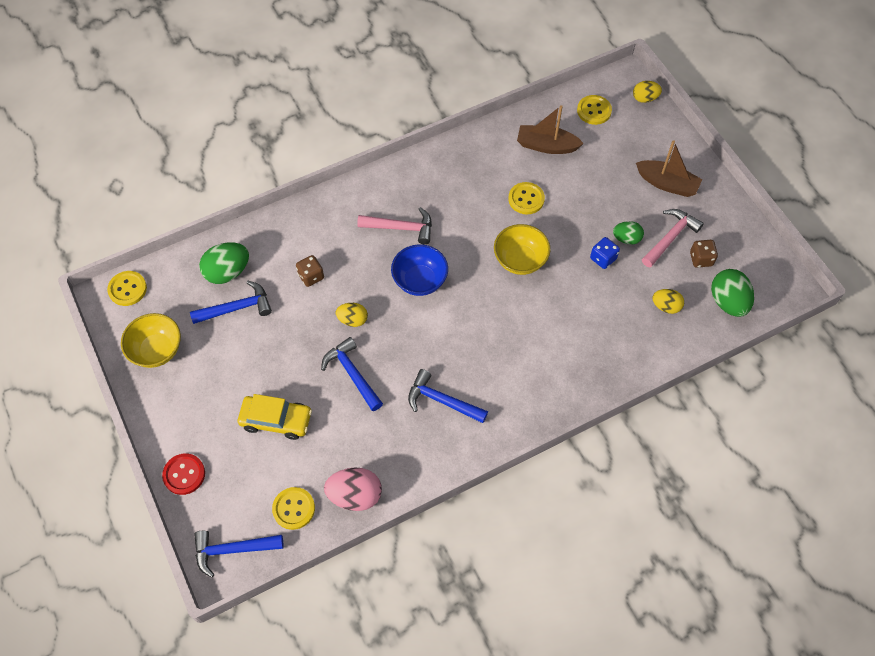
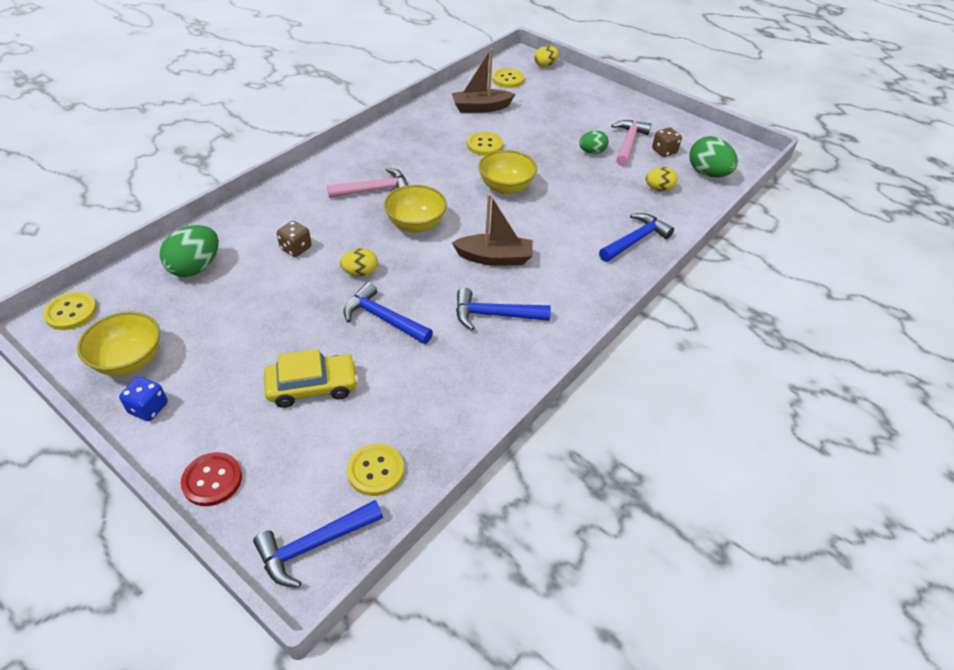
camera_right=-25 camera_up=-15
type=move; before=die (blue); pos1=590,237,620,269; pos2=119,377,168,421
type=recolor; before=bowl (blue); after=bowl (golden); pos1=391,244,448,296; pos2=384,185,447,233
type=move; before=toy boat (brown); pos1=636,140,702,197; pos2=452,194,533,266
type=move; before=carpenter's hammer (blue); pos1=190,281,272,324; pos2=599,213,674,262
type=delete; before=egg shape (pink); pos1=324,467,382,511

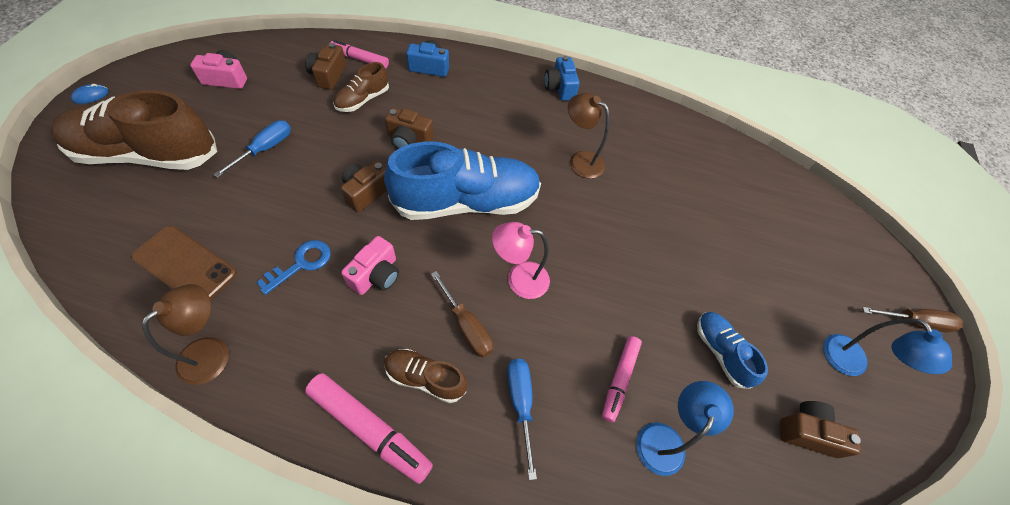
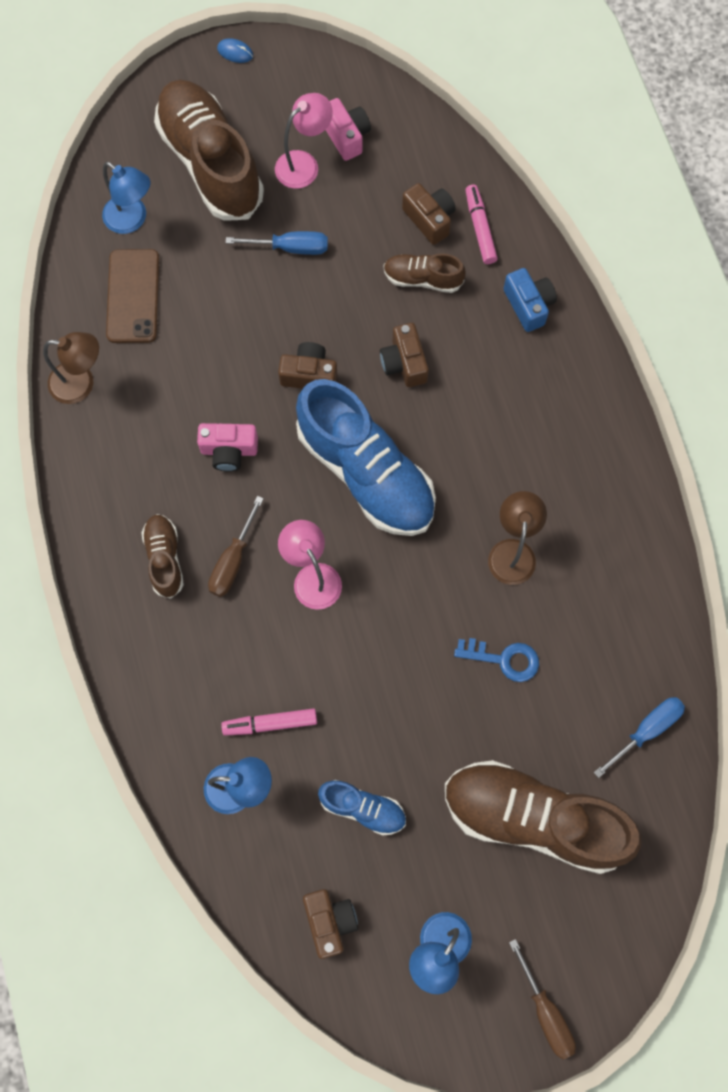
camera_right=65 camera_up=15
type=insert; after=desk lamp (blue); pos2=102,162,150,234
type=insert; after=desk lamp (pink); pos2=275,93,333,189
type=rotate; before=sneaker (blue); pos1=697,312,768,389; pos2=318,780,406,836; turn=75
type=rotate; before=compact camera (brown); pos1=305,43,346,90; pos2=402,183,456,245; turn=75
type=insert; after=sneaker (brown); pos2=445,760,641,874
type=move; before=door key (blue); pos1=256,240,331,295; pos2=454,638,539,682
type=move; before=flat screwdriver (blue); pos1=507,359,537,480; pos2=594,697,685,778
type=delete; before=felt pen (pink); pos1=305,373,433,484
type=delete; before=compact camera (blue); pos1=544,56,580,101

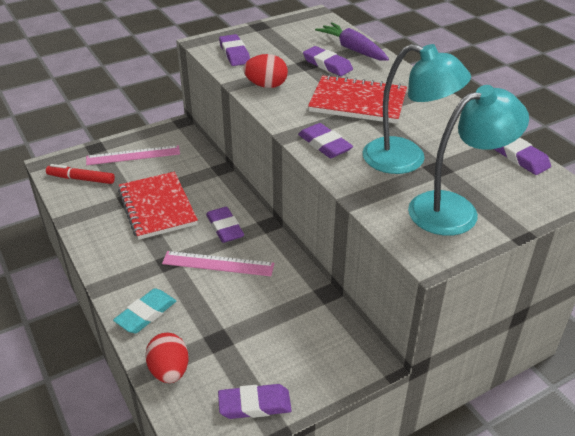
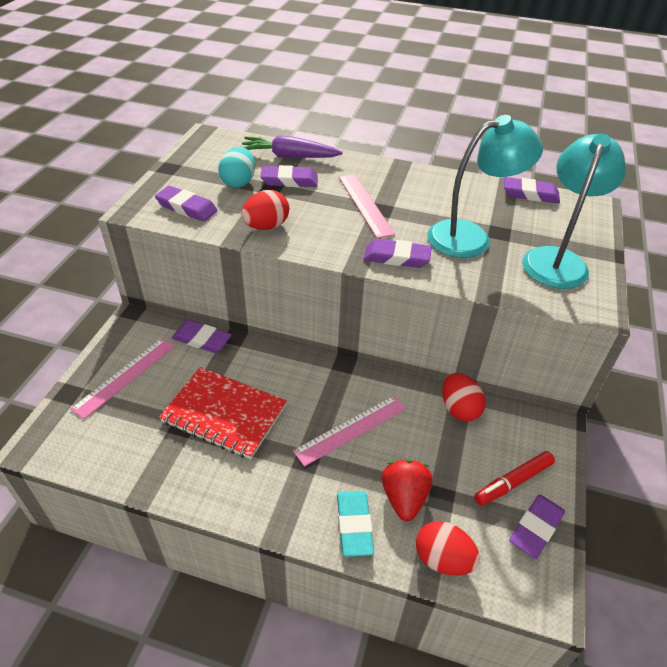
camera_right=-45 camera_up=5
type=move; before=gum eraser (violet); pos1=206,207,244,243; pos2=172,320,232,353
type=insert; after=egg shape (turquoise); pos2=218,147,255,188
type=replace; before=notebook (red); after=measuring stick (pink); pos1=308,74,407,124; pos2=339,174,395,239
type=insert; after=berry (red); pos2=381,459,433,521
type=insert; after=egg shape (red); pos2=442,373,485,422
type=move; before=felt pen (red); pos1=46,164,115,184; pos2=474,451,555,506

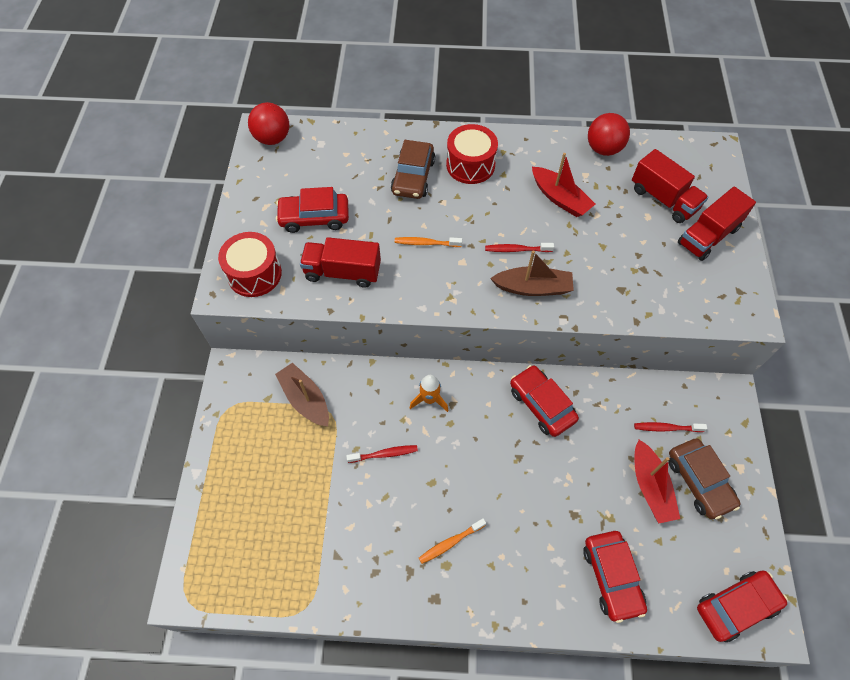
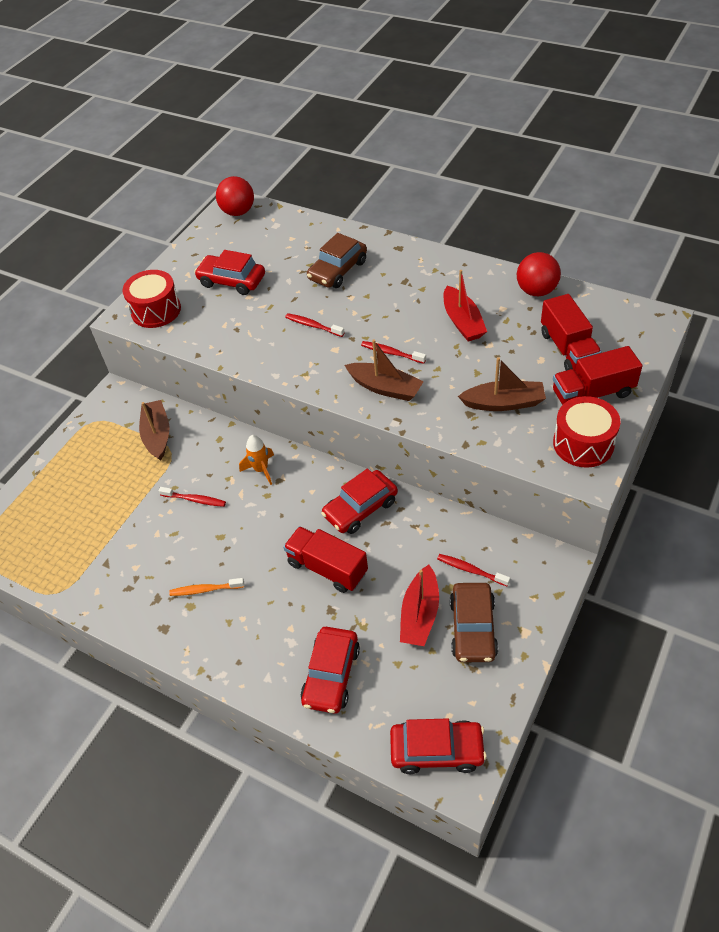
camera_right=30 camera_up=-10
type=move; before=lorry (red); pos1=300,237,381,288; pos2=283,526,368,593
type=recolor; before=dental brush (bright orange); after=dental brush (red); pos1=395,237,462,247; pos2=285,313,345,337
type=rotate; before=car (red); pos1=510,365,579,437; pos2=321,469,398,534; turn=-120
type=insert; after=toy boat (brown); pos2=458,357,546,411
type=move; before=snare drum (red); pos1=446,124,498,184; pos2=553,396,620,468

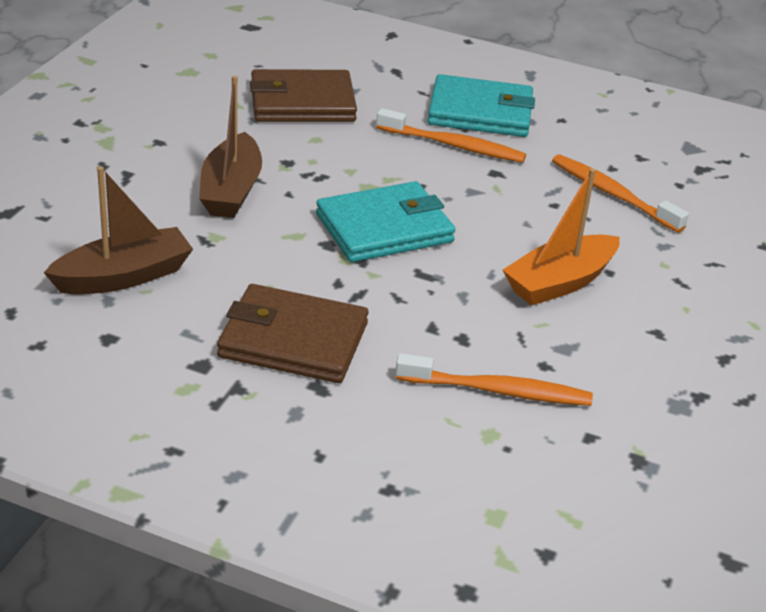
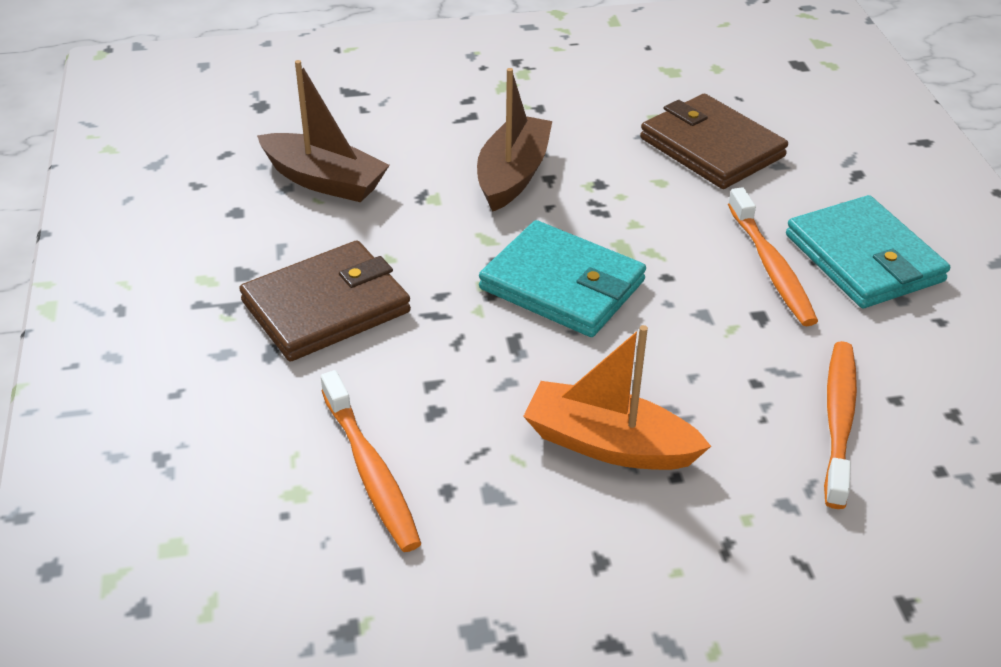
camera_right=60 camera_up=5
type=rotate; before=card wallet (brown); pos1=217,284,369,383; pos2=239,240,411,361; turn=75
type=rotate; before=toy boat (brown); pos1=199,76,262,218; pos2=477,68,552,212; turn=135

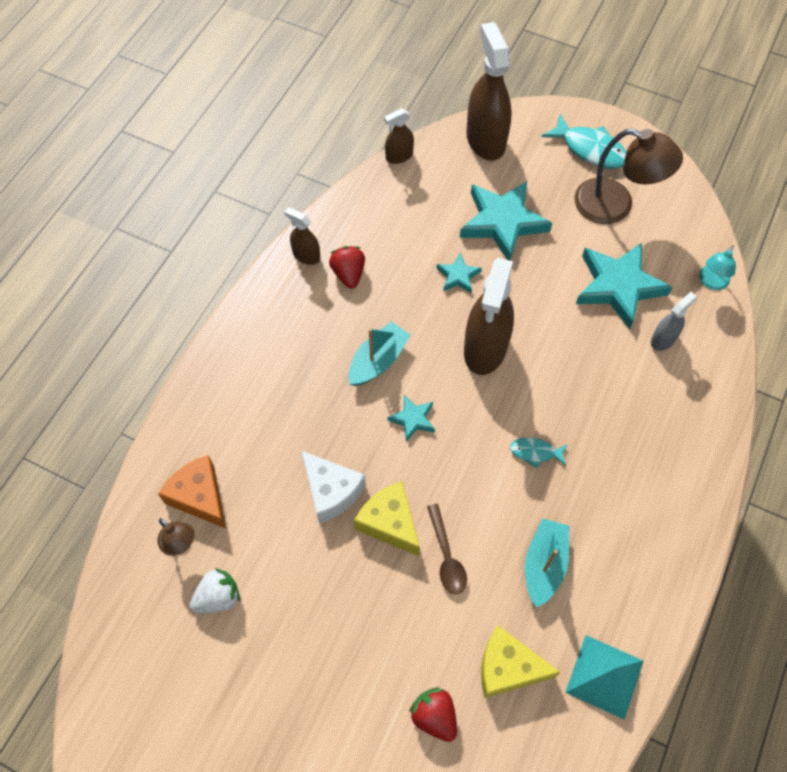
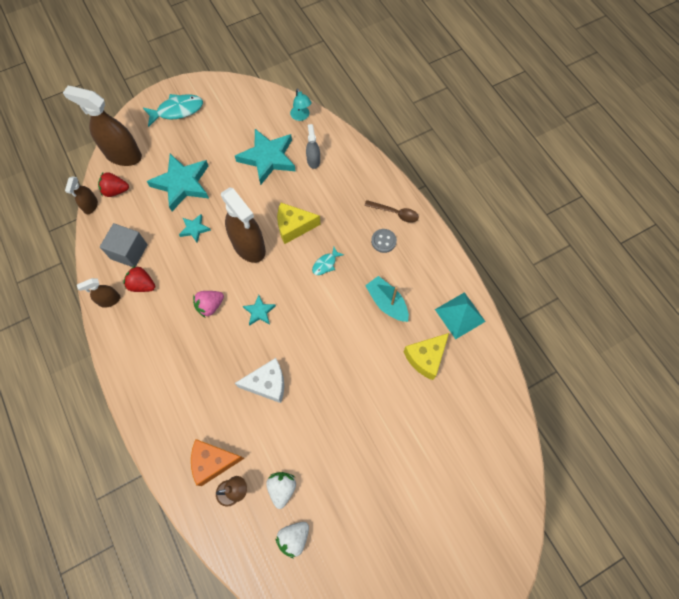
camera_right=-55 camera_up=5
type=move; before=berry (red); pos1=409,687,457,742; pos2=98,172,129,197
type=insert; after=cube (gray); pos2=100,223,148,267
type=replace; before=toy boat (turquoise); after=berry (pink); pos1=348,321,411,386; pos2=193,291,224,317
type=insert; after=berry (snow-white); pos2=276,522,309,558
type=move; before=piece of cheese (golden); pos1=354,482,420,556; pos2=277,203,320,244
type=move; before=spoon (brown); pos1=427,504,467,594; pos2=364,200,419,223
type=insert; after=button (gray); pos2=371,229,397,253
type=delete; before=desk lamp (brown); pos1=574,129,683,224

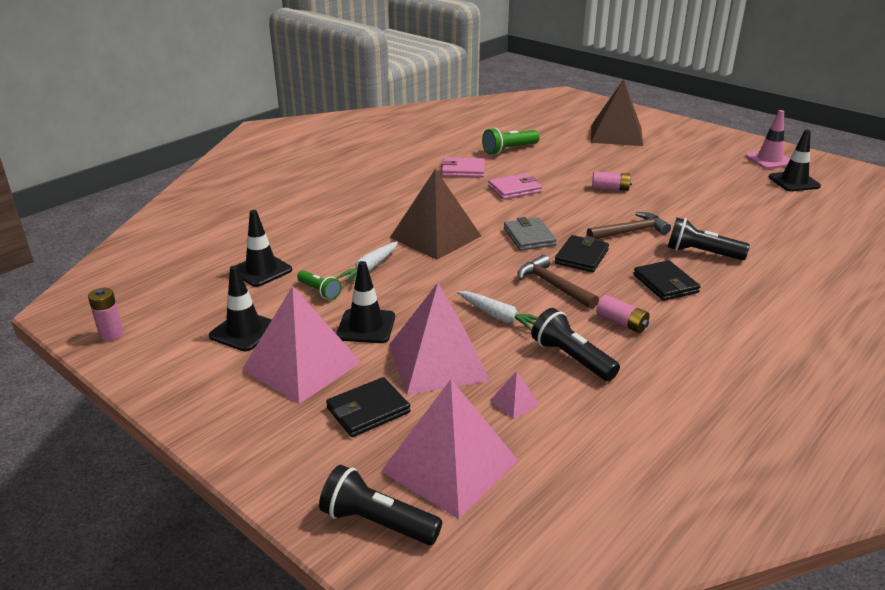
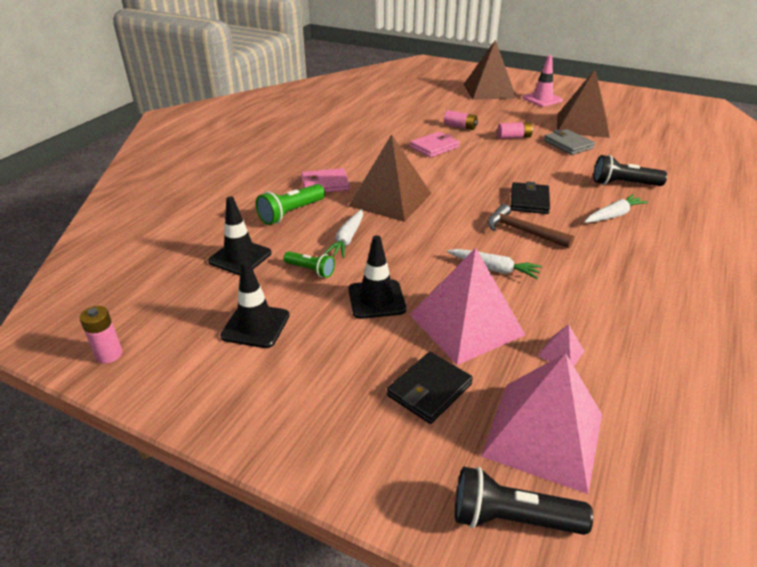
camera_right=-15 camera_up=5
type=move; before=torch (emerald); pos1=482,128,540,155; pos2=256,184,325,225
type=move; before=card wallet (pink); pos1=442,157,485,177; pos2=301,168,350,192
type=move; before=battery (pink); pos1=596,295,650,333; pos2=444,110,478,130
type=move; before=road cone (pink); pos1=745,110,790,169; pos2=523,55,563,107
type=move; before=card wallet (gray); pos1=504,217,557,251; pos2=544,129,595,155
type=insert; after=pyramid shape (brown); pos2=557,70,610,138
type=replace; before=card wallet (jet-black); after=carrot (snow-white); pos1=633,260,701,301; pos2=584,194,648,223
type=delete; before=pyramid shape (pink); pos1=242,286,361,404
type=delete; before=torch (jet-black); pos1=531,308,620,381
type=delete; before=carpenter's hammer (brown); pos1=587,212,671,240
type=delete; before=road cone (jet-black); pos1=769,130,821,191

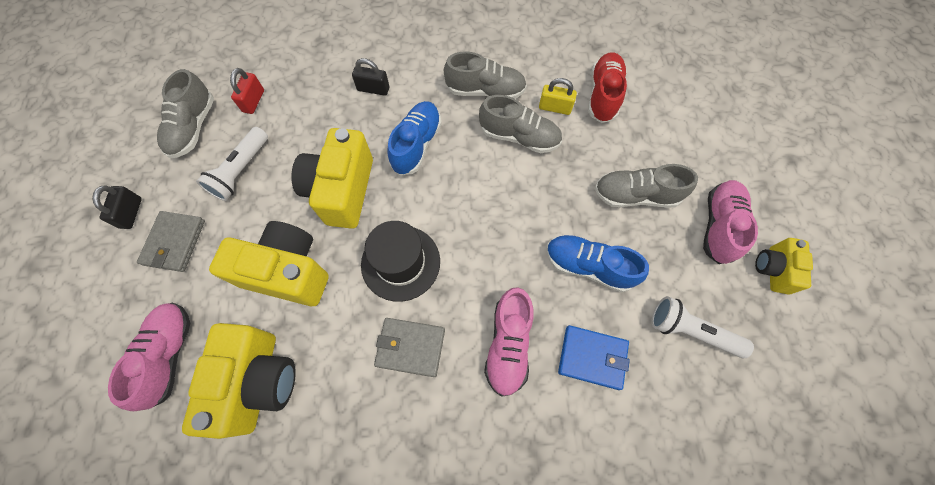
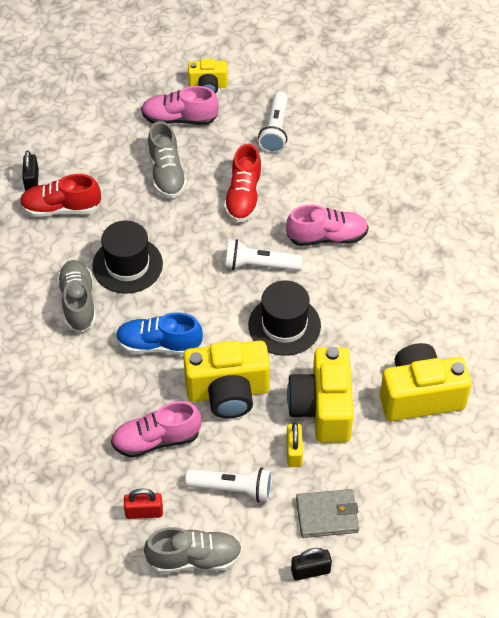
camera_right=-105 camera_up=-15
type=move; before=small lock (jet-black); pos1=352,58,389,96; pos2=22,150,39,191
type=replace; before=sneaker (gray); after=hat (jet-black); pos1=479,95,562,153; pos2=92,221,163,294
type=move; before=sneaker (pink); pos1=108,303,190,411; pos2=111,401,201,458
type=recolor; before=sneaker (blue); after=sneaker (red); pos1=546,235,649,293; pos2=224,144,262,222
type=insert; after=torch (snow-white); pos2=225,239,302,271
type=move; before=small lock (golden); pos1=539,78,577,115; pos2=286,423,303,467
type=delete; before=card wallet (gray); pos1=374,318,445,377
type=delete; before=card wallet (blue); pos1=558,325,630,390

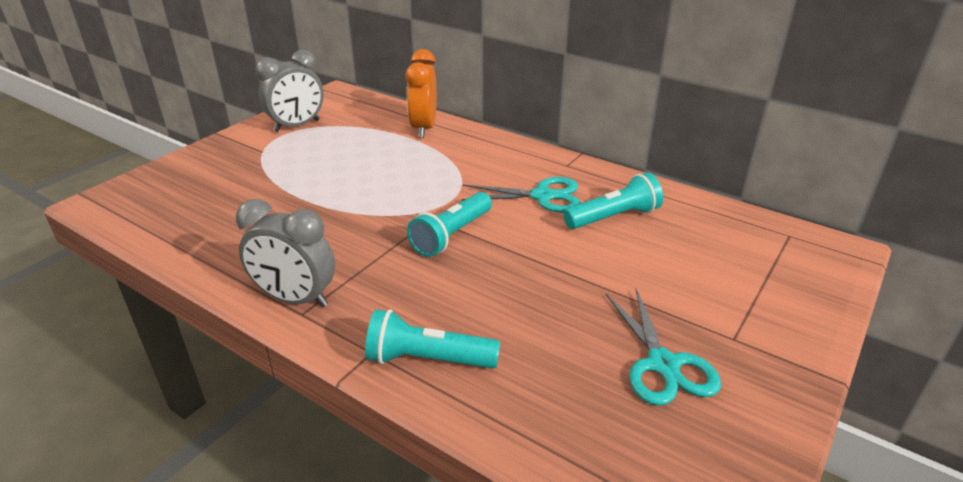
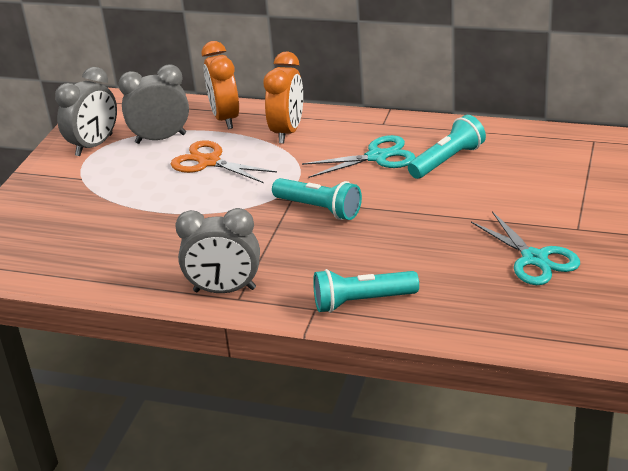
camera_right=-15 camera_up=0
type=insert; after=alarm clock (gray); pos2=119,65,189,144
type=insert; after=scissors (bright orange); pos2=171,140,277,183
type=insert; after=alarm clock (bright orange); pos2=264,51,303,143
type=rotate; before=torch (turquoise); pos1=407,192,492,257; pos2=272,178,362,220; turn=-75

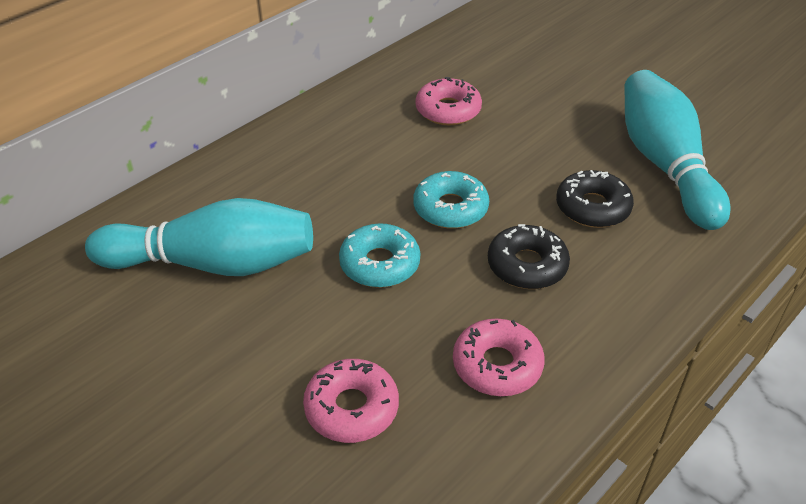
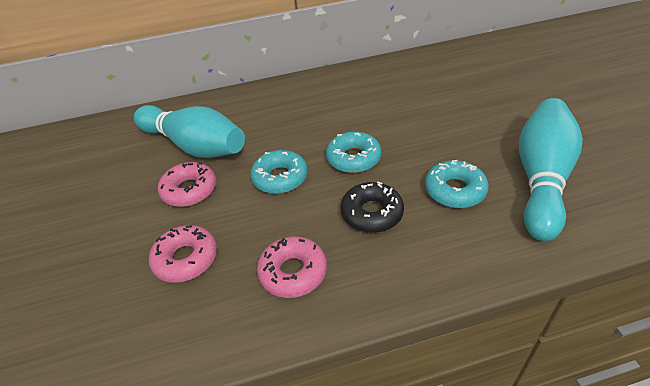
camera_right=35 camera_up=0
type=move; before=glazed donut (pink); pos1=416,77,482,125; pos2=158,162,216,207
type=recolor; before=glazed donut (jet-black); after=glazed donut (turquoise); pos1=556,170,634,228; pos2=425,160,489,208

